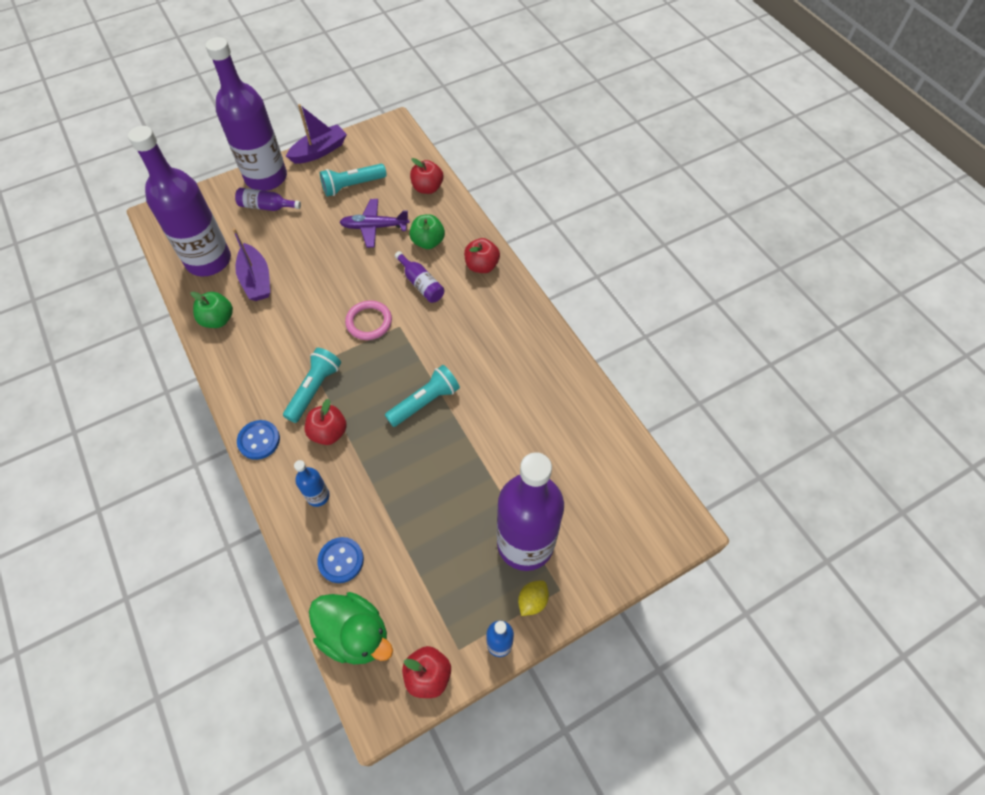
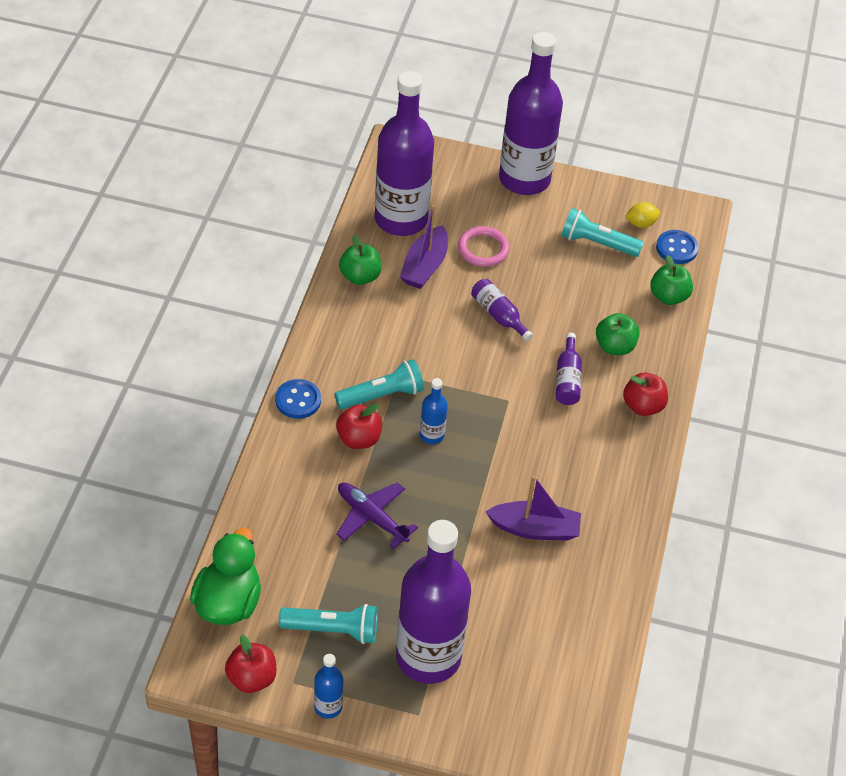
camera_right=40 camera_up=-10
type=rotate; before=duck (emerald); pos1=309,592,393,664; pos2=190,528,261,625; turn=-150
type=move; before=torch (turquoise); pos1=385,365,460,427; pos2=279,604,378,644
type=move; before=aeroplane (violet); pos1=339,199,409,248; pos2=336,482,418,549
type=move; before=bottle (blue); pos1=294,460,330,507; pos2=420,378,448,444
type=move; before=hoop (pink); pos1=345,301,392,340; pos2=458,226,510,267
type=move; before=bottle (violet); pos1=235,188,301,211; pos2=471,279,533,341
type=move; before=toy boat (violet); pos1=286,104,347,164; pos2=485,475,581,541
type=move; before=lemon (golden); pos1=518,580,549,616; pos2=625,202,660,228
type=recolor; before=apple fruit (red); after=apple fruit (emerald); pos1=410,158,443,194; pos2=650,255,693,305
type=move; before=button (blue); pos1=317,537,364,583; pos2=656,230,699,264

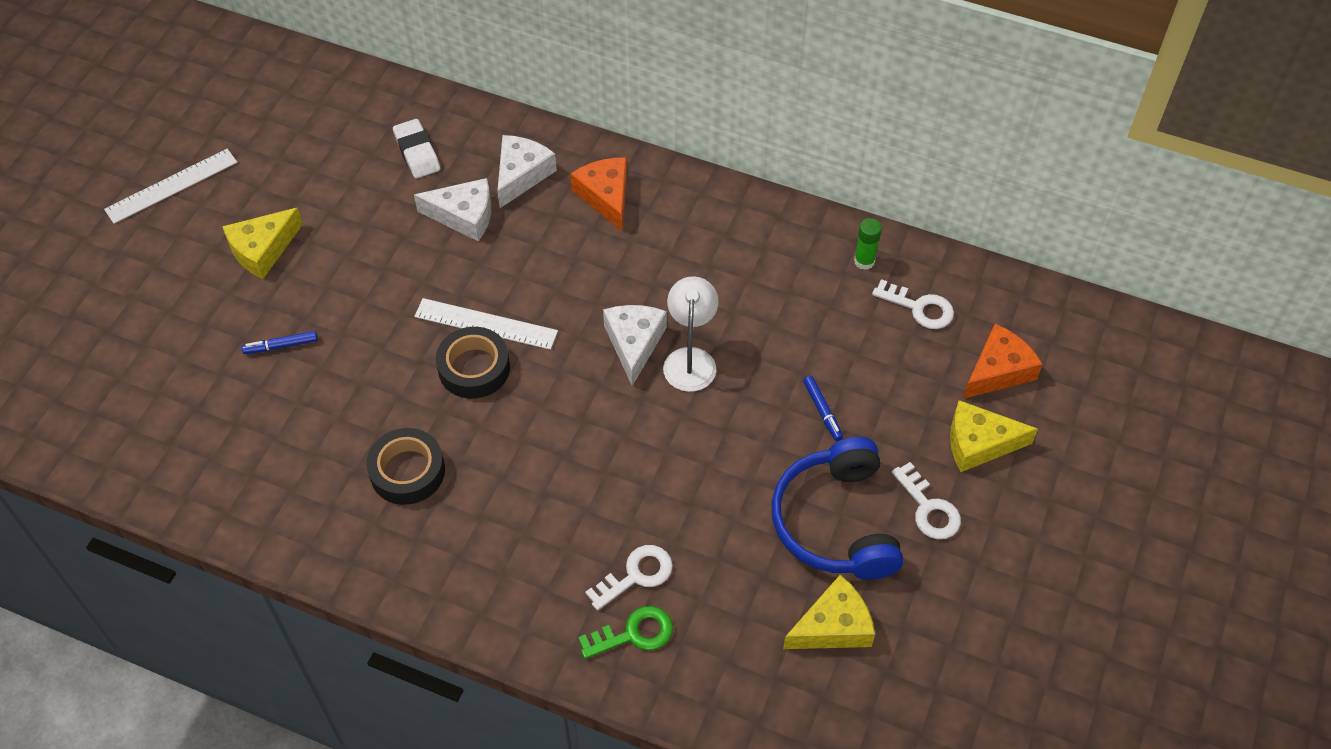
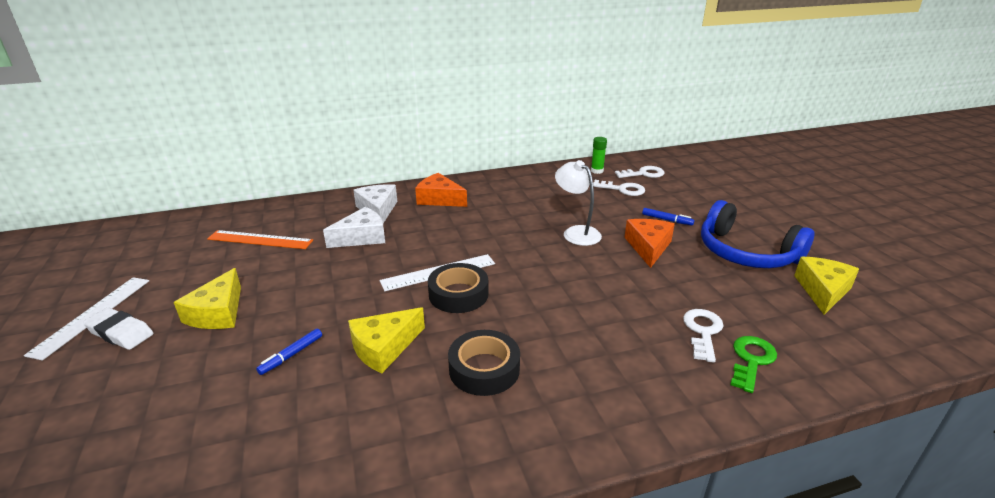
camera_right=-40 camera_up=-25
type=move; before=gum eraser (snow-white); pos1=393,119,440,178; pos2=83,308,154,350
type=insert; after=measuring stick (bright orange); pos2=207,230,313,249
type=move; before=piece of cheese (golden); pos1=950,400,1038,472; pos2=348,307,425,374
type=move; before=door key (snow-white); pos1=892,462,961,539; pos2=593,180,645,196
type=move; before=piece of cheese (bright orange); pos1=963,324,1043,399; pos2=624,219,675,268
type=delete; before=piece of cheese (snow-white); pos1=603,305,667,386

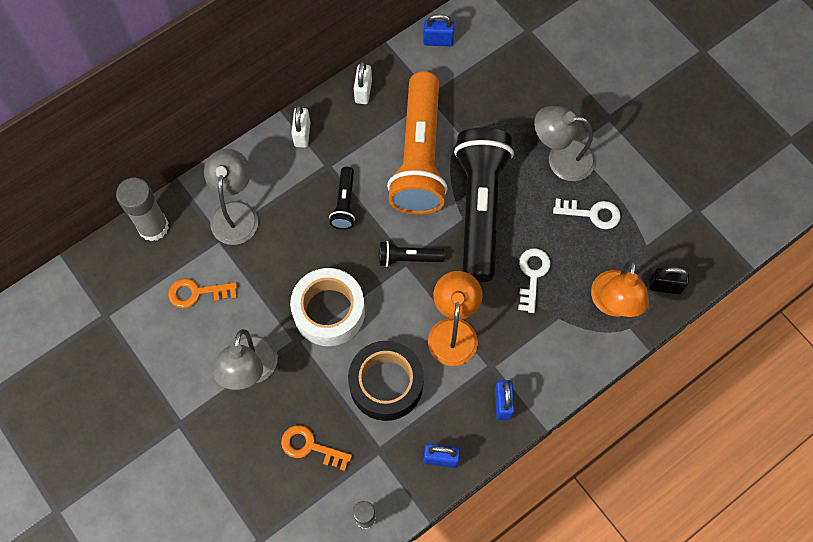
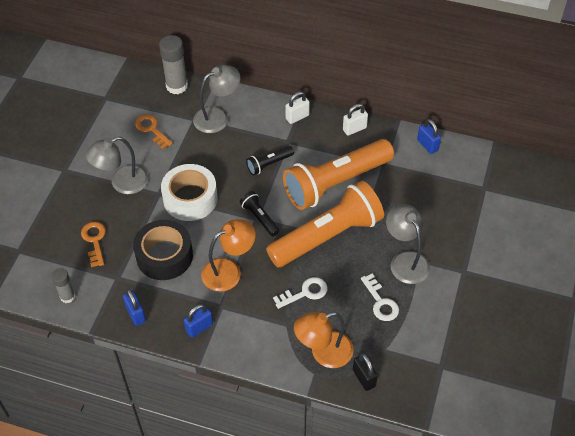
camera_right=55 camera_up=-15
type=recolor; before=torch (jet-black); after=torch (bright orange); pos1=454,127,514,282; pos2=266,181,384,267

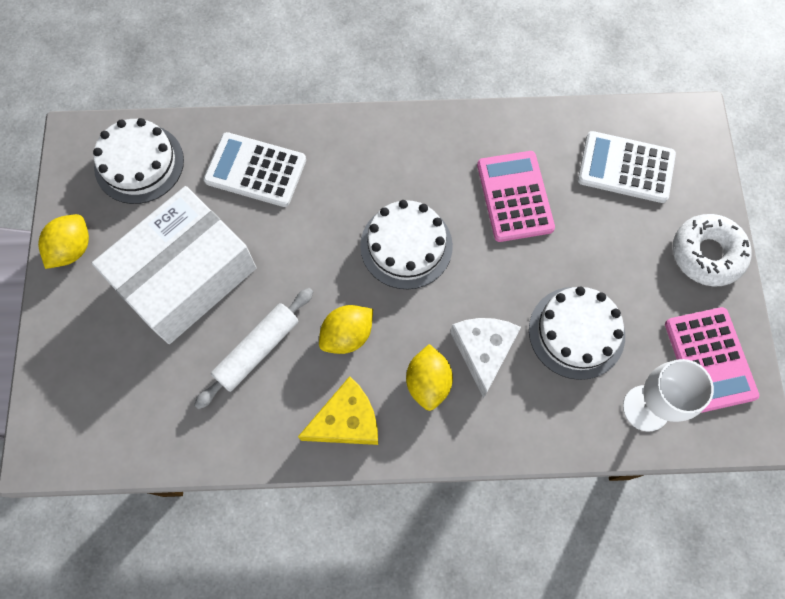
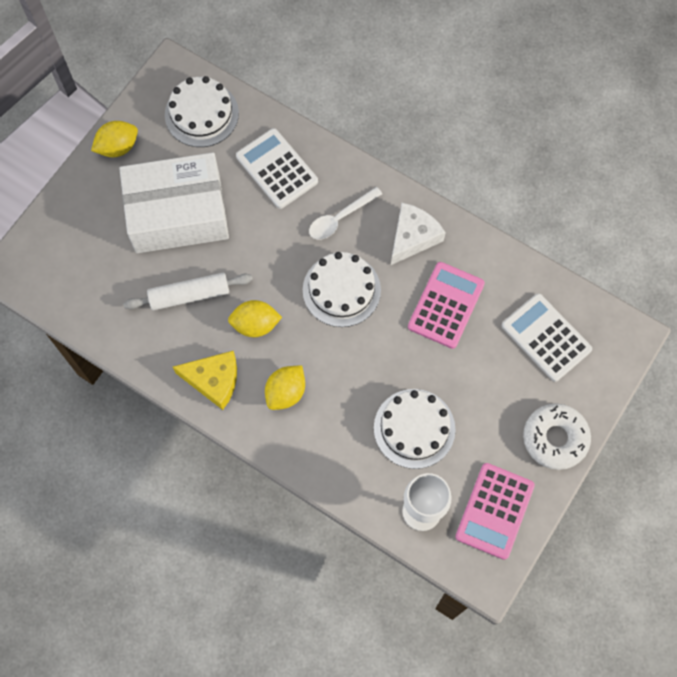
camera_right=35 camera_up=0
type=insert; after=spoon (snow-white); pos2=309,187,382,240
type=move; before=piece of cheese (snow-white); pos1=450,318,521,398; pos2=391,203,446,265

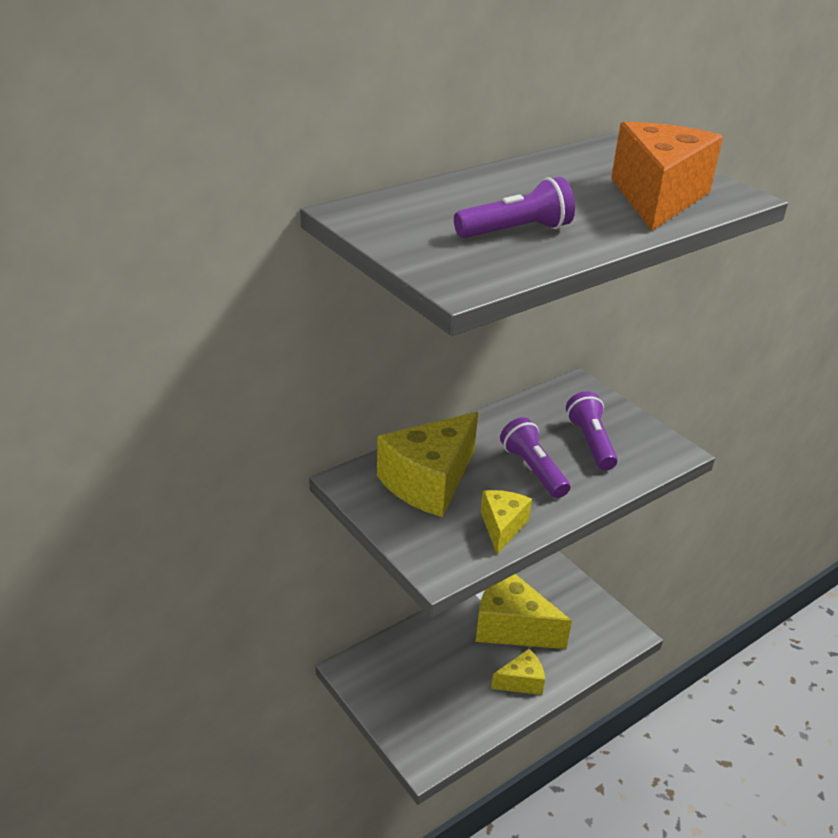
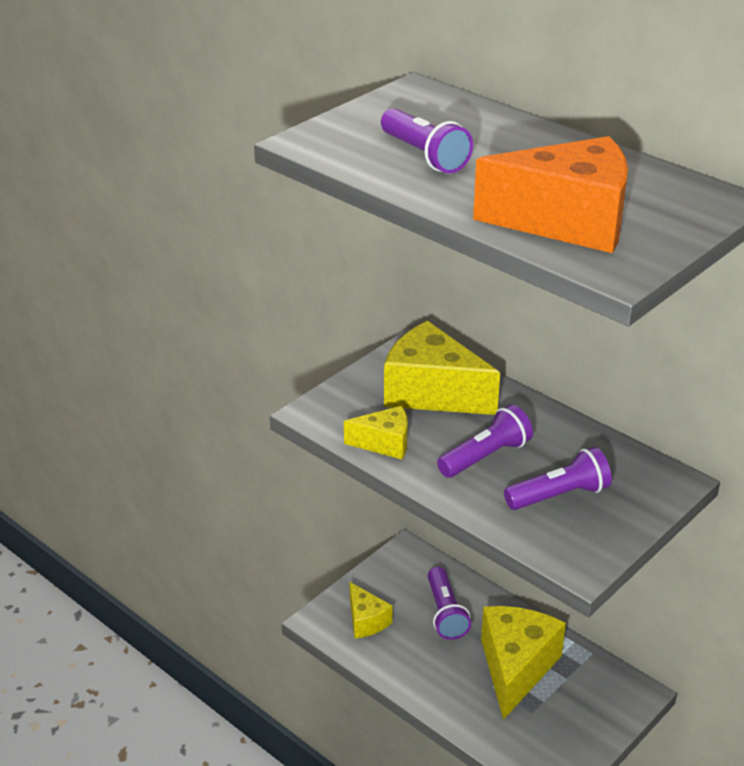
camera_right=80 camera_up=0
type=move; before=piece of cheese (golden); pos1=491,649,545,695; pos2=350,582,393,638
type=insert; after=torch (violet); pos2=428,567,471,640

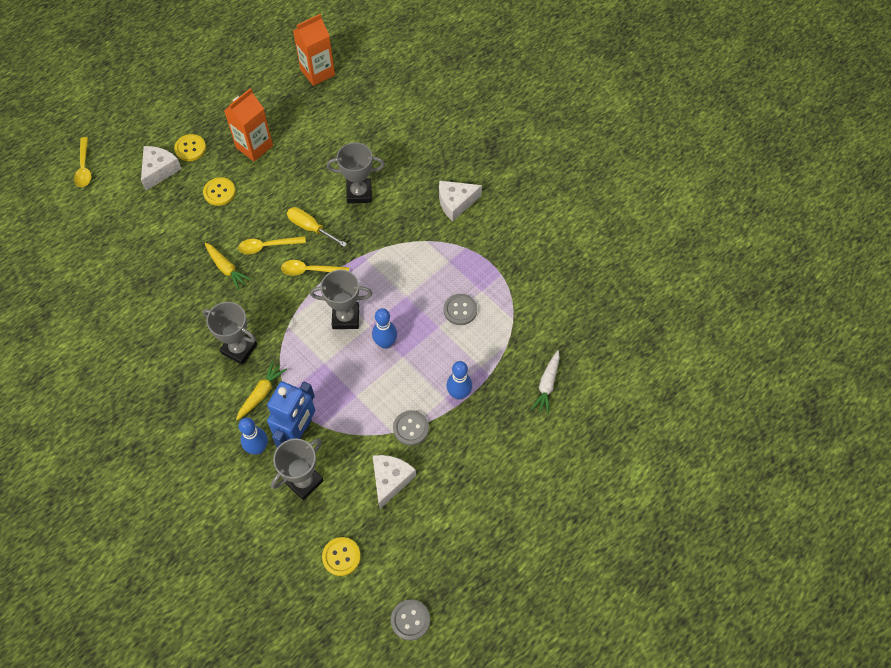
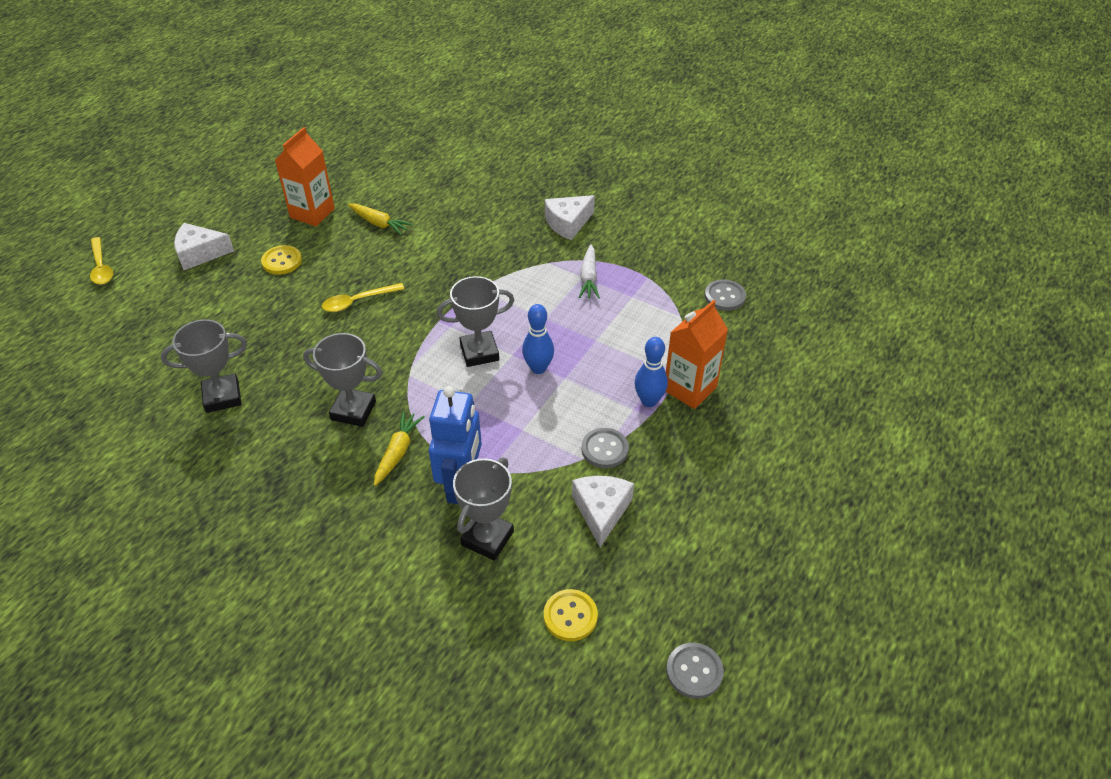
camera_right=-15 camera_up=-15
type=move; before=prize cup (gray); pos1=327,142,385,204; pos2=161,319,247,413
type=rotate; before=piece of cheese (snow-white); pos1=141,146,182,191; pos2=174,223,234,270; turn=-105
type=move; before=carrot (golden); pos1=205,242,252,290; pos2=348,203,413,235
type=move; before=carrot (snow-white); pos1=531,350,560,415; pos2=579,244,600,299
type=move; before=milk carton (bright orange); pos1=293,14,335,86; pos2=666,300,728,409
type=move; before=button (gray); pos1=444,294,477,325; pos2=705,279,746,311
type=delete; before=button (golden); pos1=174,134,206,161
type=delete; before=tenpin (blue); pos1=239,418,268,454
type=delete; before=spoon (golden); pos1=281,260,349,276
type=delete; before=flat screwdriver (golden); pos1=287,207,347,247

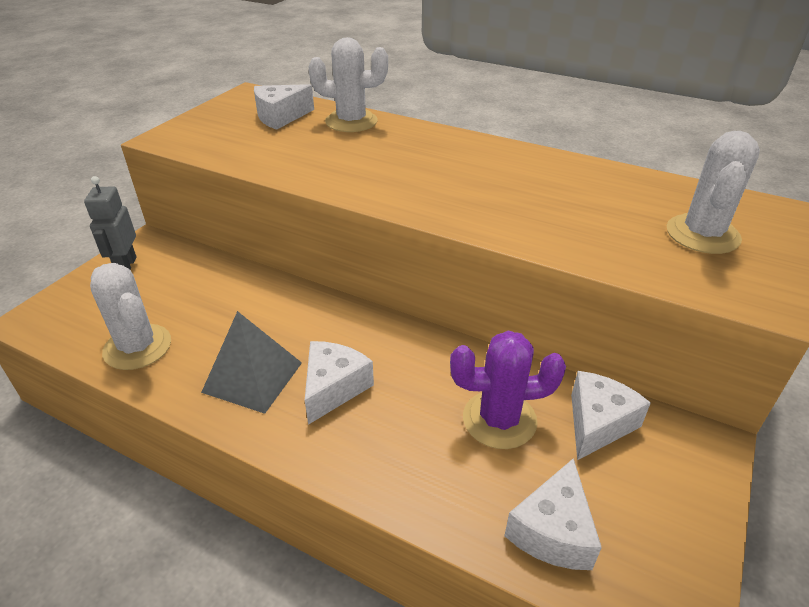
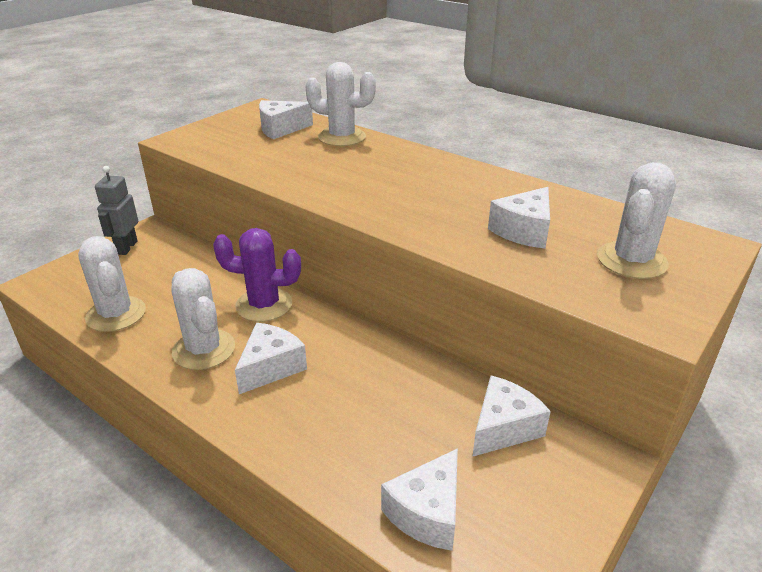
camera_right=10 camera_up=-5
type=replace; before=pyramid shape (gray); after=saguaro cactus (snow-white); pos1=201,311,302,414; pos2=172,268,235,370
type=move; before=saguaro cactus (violet); pos1=450,331,566,449; pos2=213,228,301,322
type=insert; after=piece of cheese (snow-white); pos2=488,187,550,249

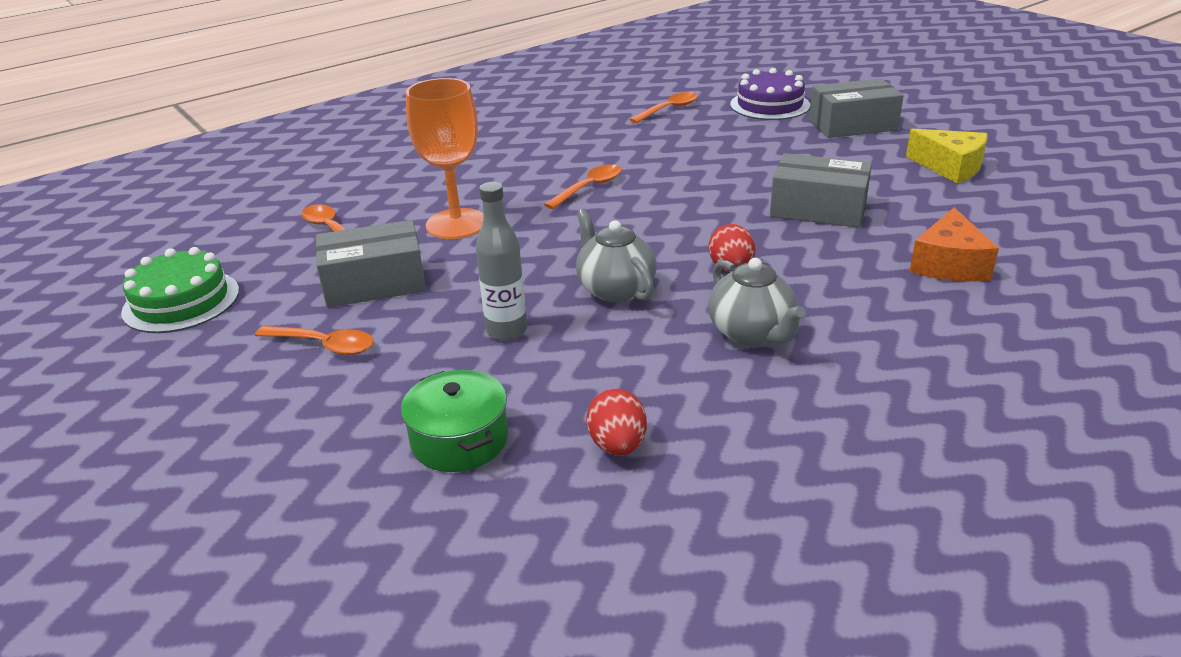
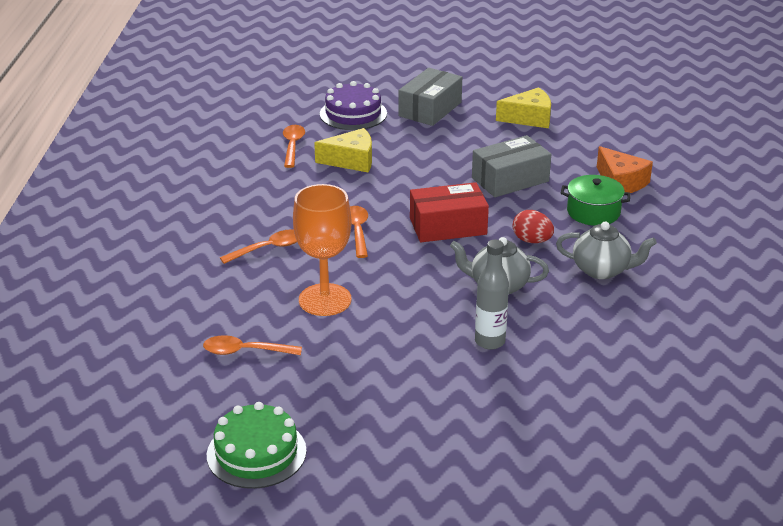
camera_right=-50 camera_up=0
type=move; before=spoon (bright orange); pos1=255,326,374,355; pos2=220,229,297,264
type=insert; after=piece of cheese (golden); pos2=314,128,372,172
type=insert; after=package (red); pos2=410,182,489,242
type=move; before=stockpot (emerald); pos1=401,370,508,472; pos2=561,175,631,226
type=delete; before=package (gray); pos1=316,220,426,307
type=delete; before=egg shape (red); pos1=586,389,647,456

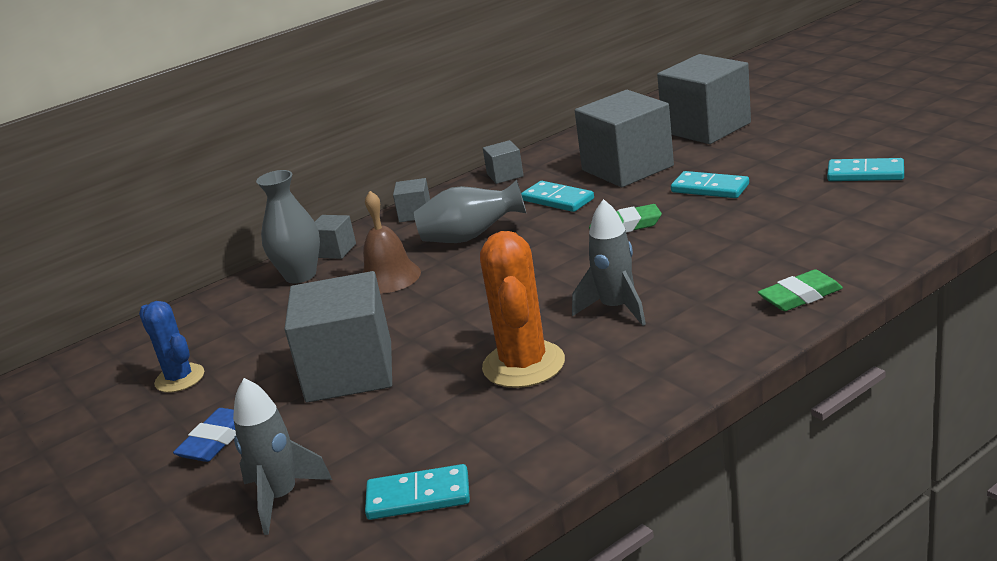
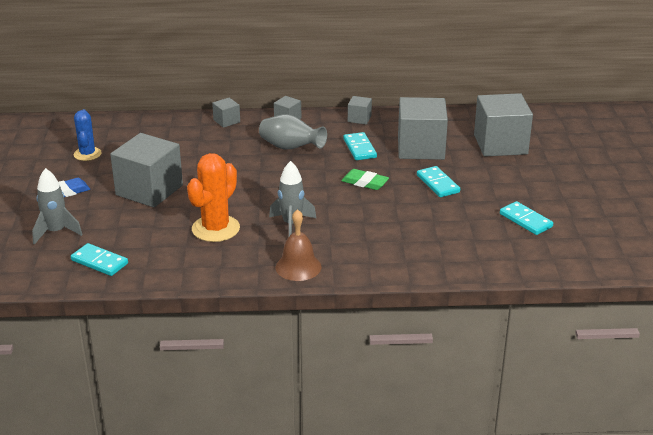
camera_right=30 camera_up=5
type=move; before=bell (brown); pos1=362,191,421,294; pos2=276,209,321,281
type=delete; before=tall vase (gray); pos1=256,170,320,284
type=delete; before=gum eraser (emerald); pos1=758,269,843,311

